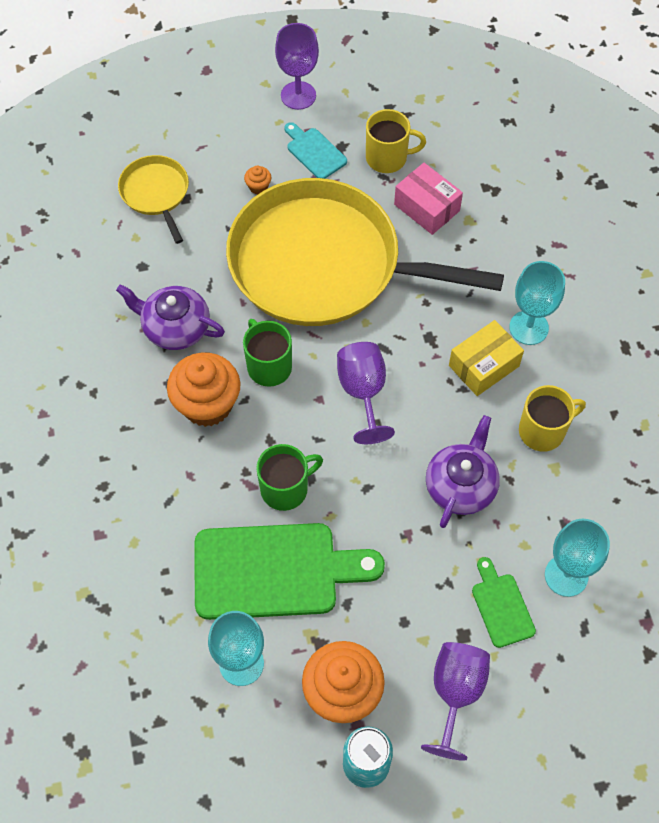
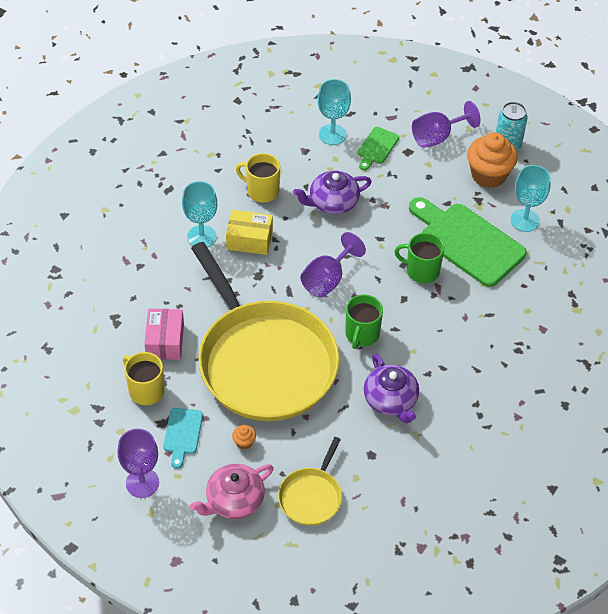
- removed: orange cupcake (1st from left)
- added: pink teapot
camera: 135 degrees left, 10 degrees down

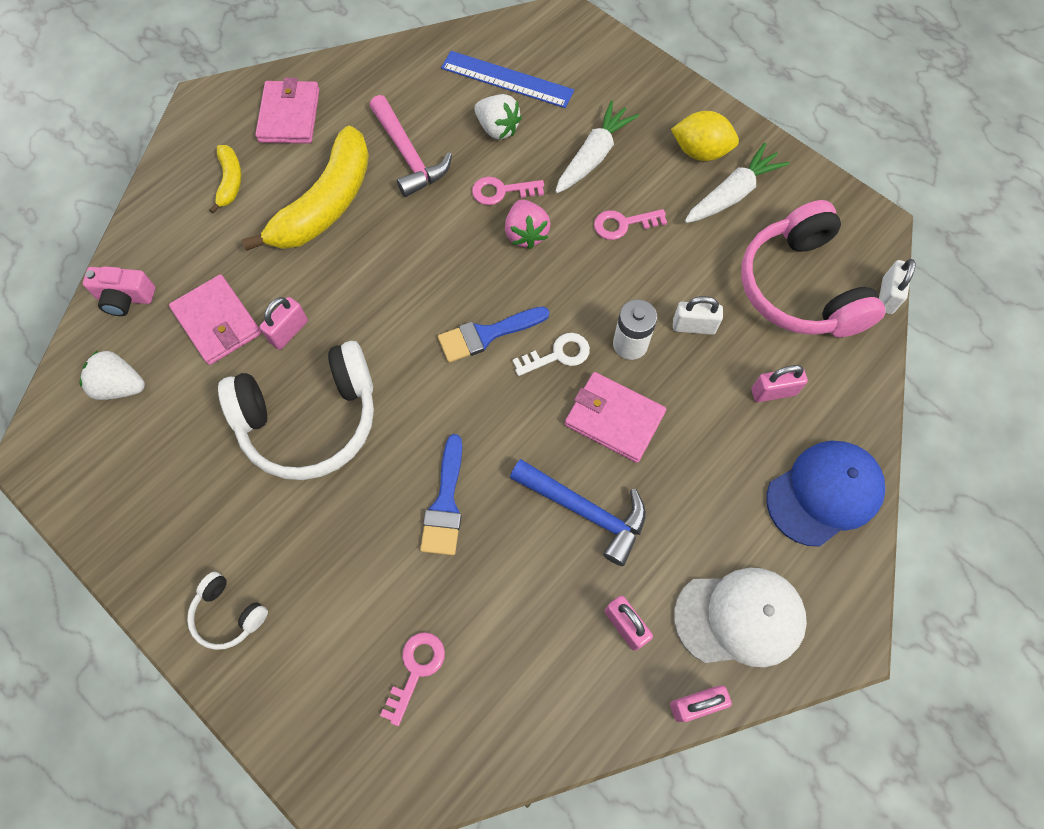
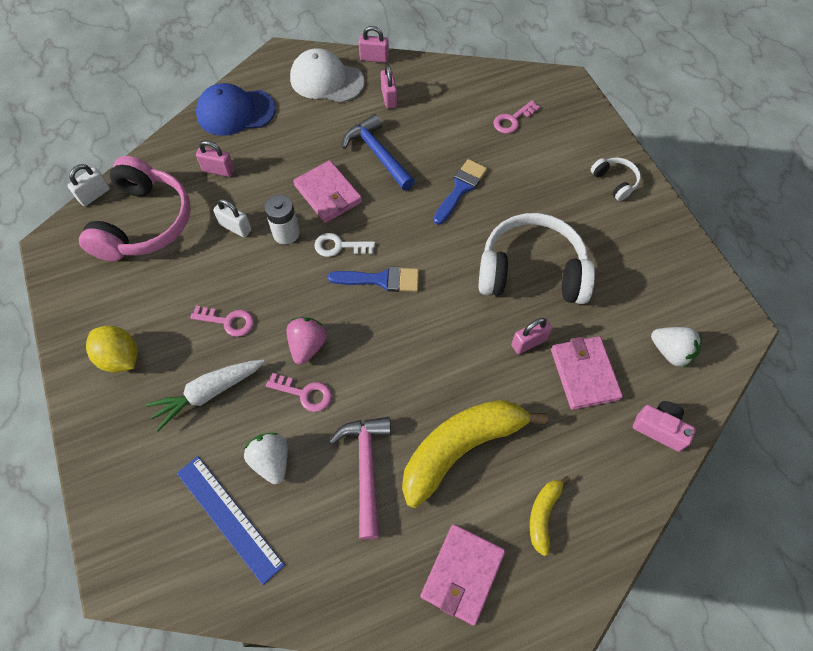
- removed: white carrot (2nd from left)
camera: 155 degrees left, 5 degrees down

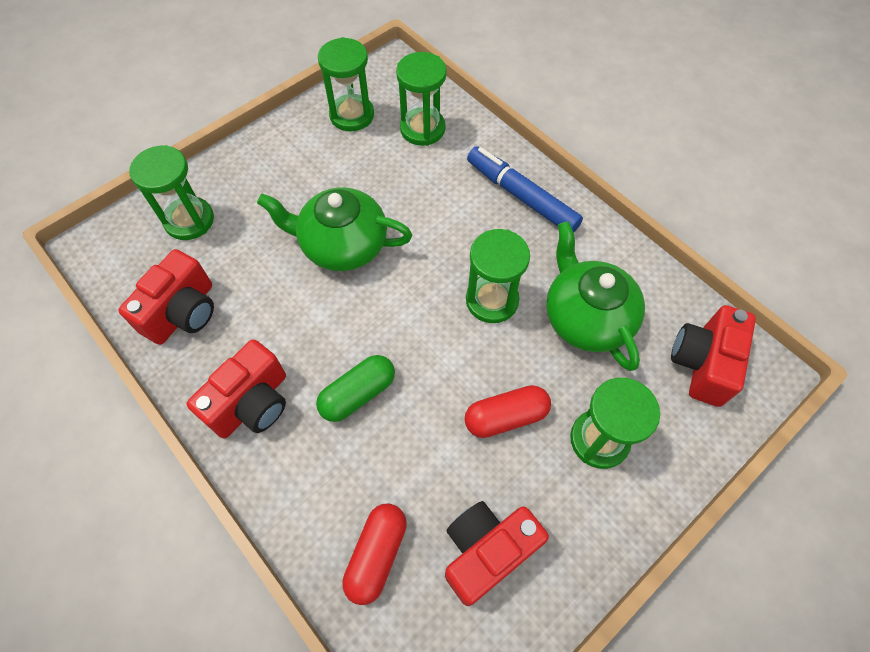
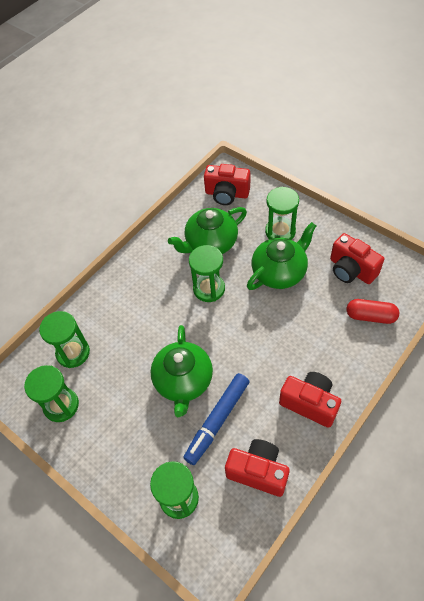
- moved: blue marker
- removed: green capsule
- replaced: red capsule (2nd from left) to green teapot (3rd from left)
camera: 95 degrees left, 5 degrees down

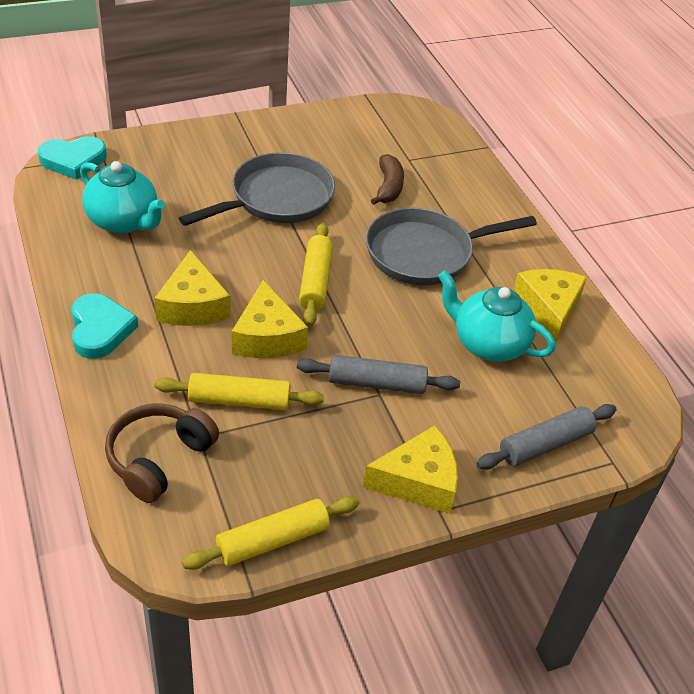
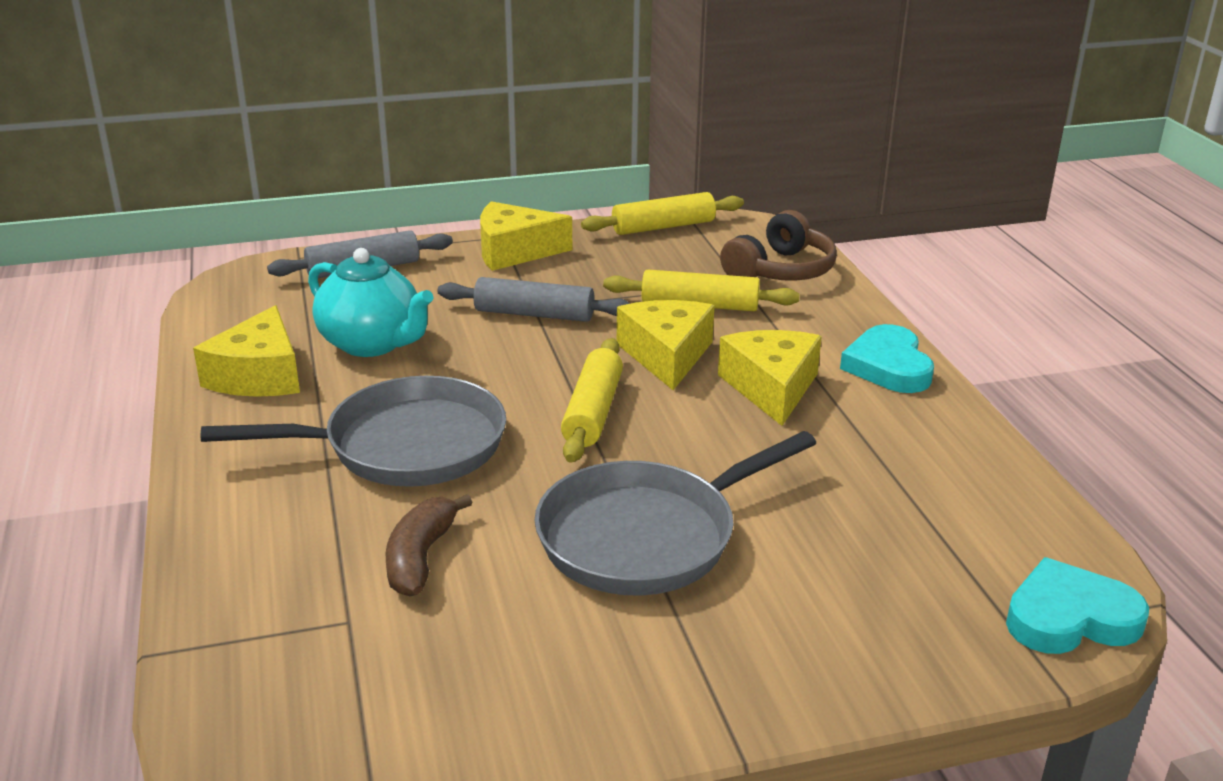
- removed: turquoise teapot (1st from left)
camera: 170 degrees left, 15 degrees down

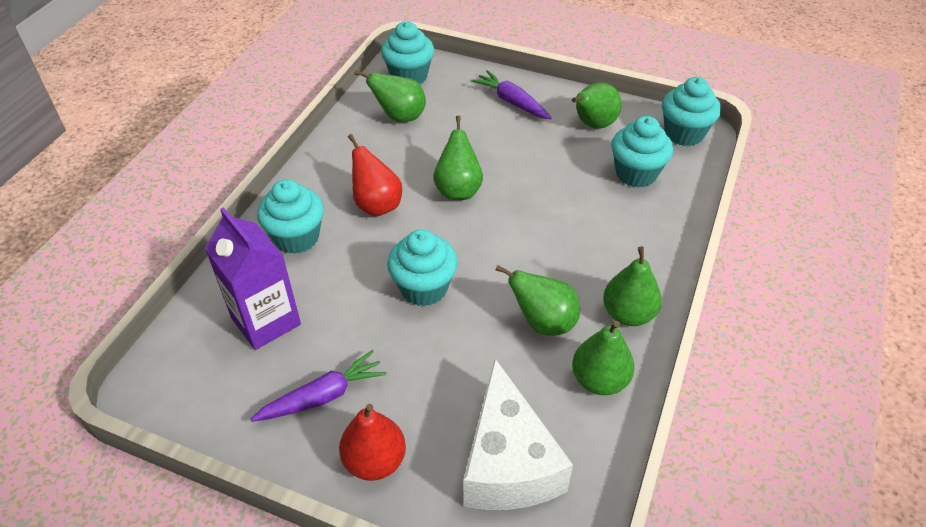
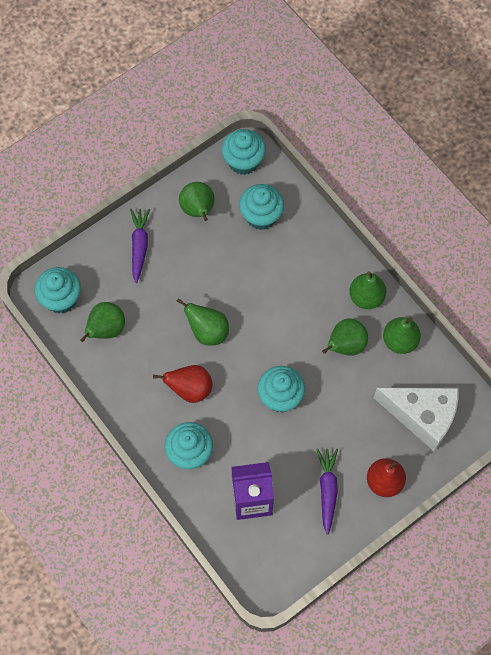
- turned: purple carrot (2nd from left in the first image) 105 degrees clockwise
camera: 60 degrees left, 20 degrees up

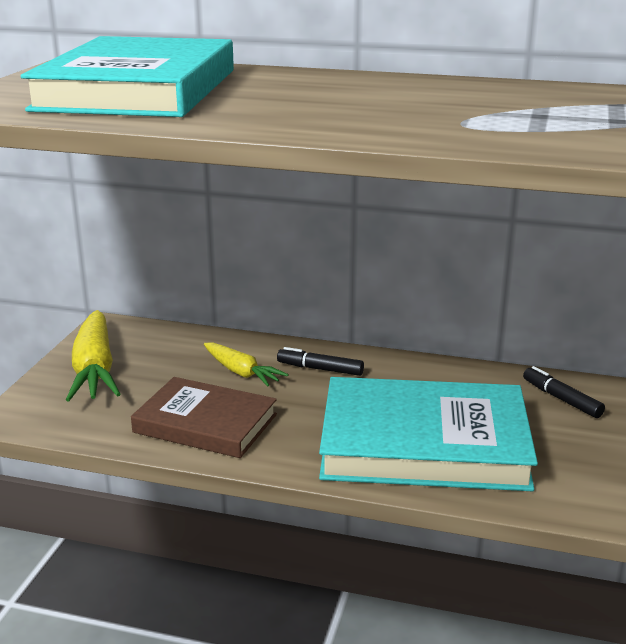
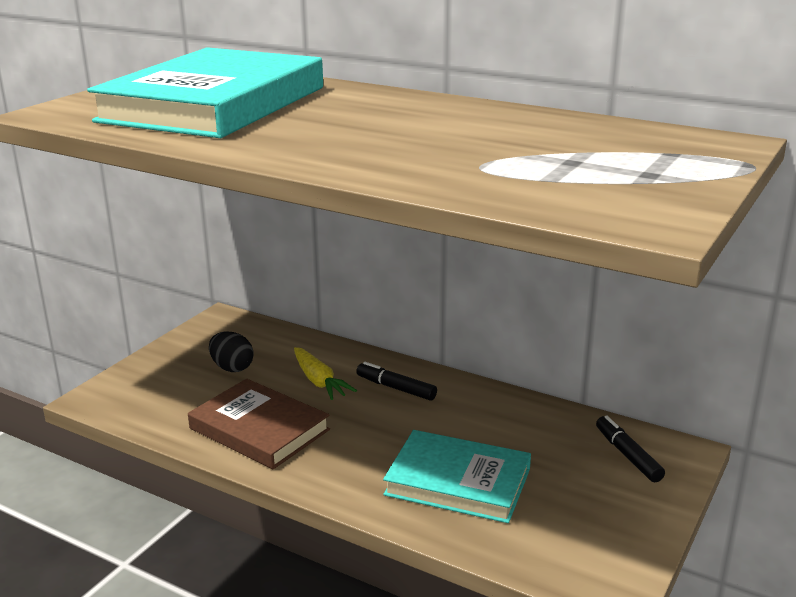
- removed: yellow carrot (1st from left)
- resized: turquoise book (2nd from left) x0.62
- added: black egg
camera: 15 degrees right, 0 degrees up

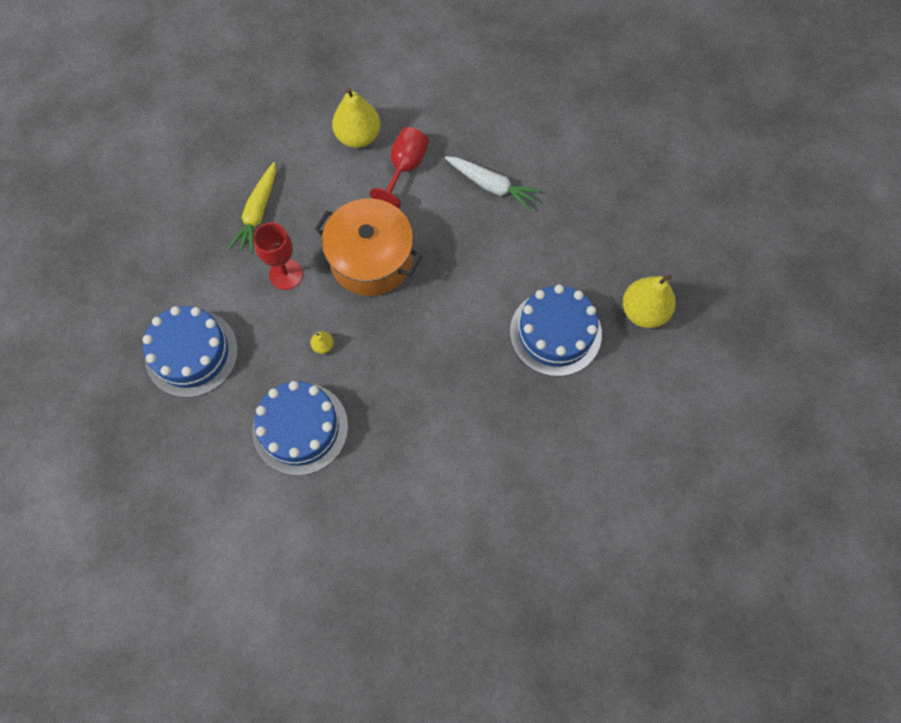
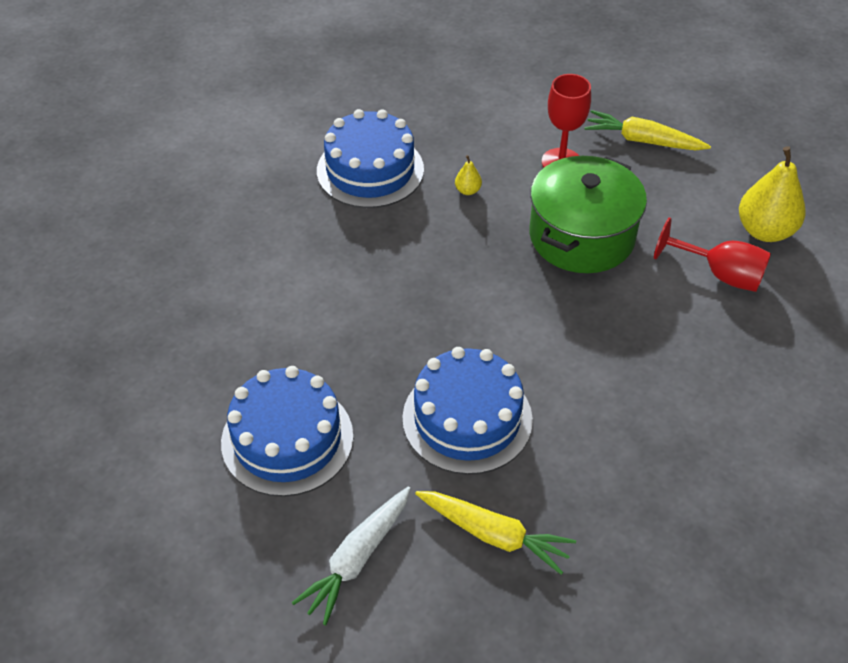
- moved: white carrot
- recoloured: orange pot to green pot
- replaced: yellow pear (3rd from left) to yellow carrot (1st from left)
- moved: blue cake (1st from left)
camera: 95 degrees right, 20 degrees down

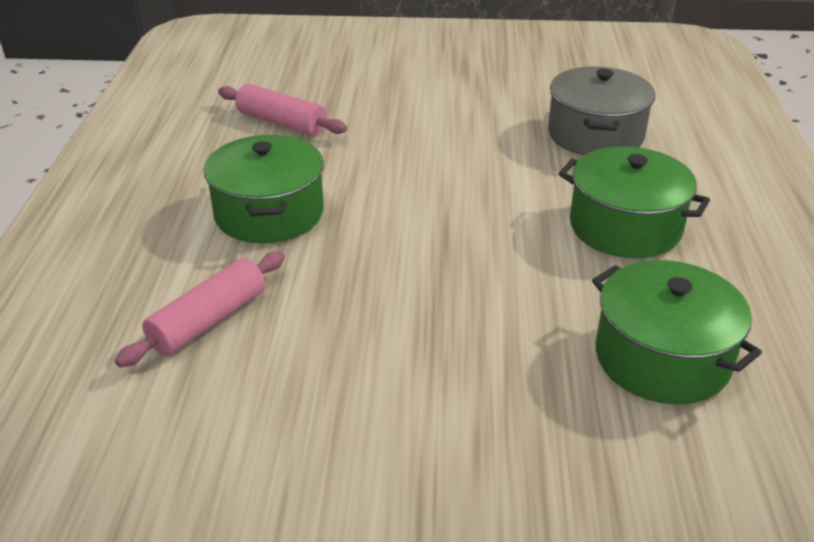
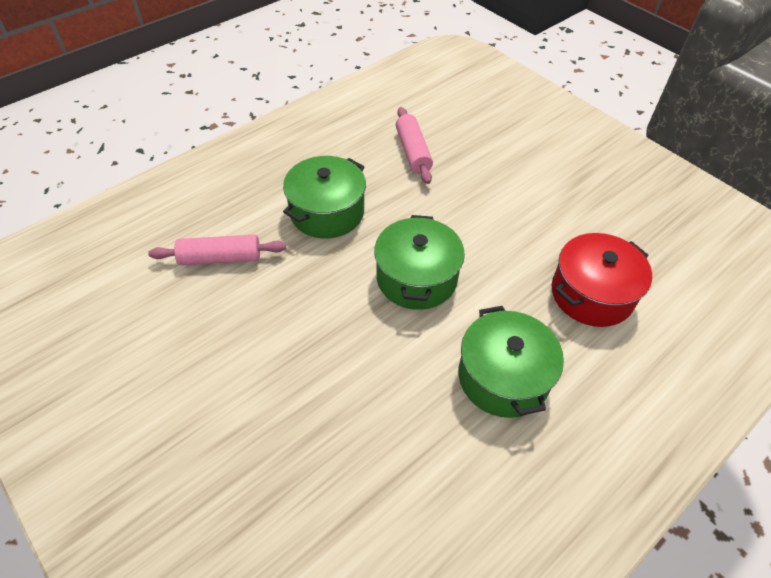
- recoloured: grey pot to red pot
- moved: green pot (3rd from left in the first image) to green pot (2nd from left)
camera: 45 degrees right, 15 degrees up

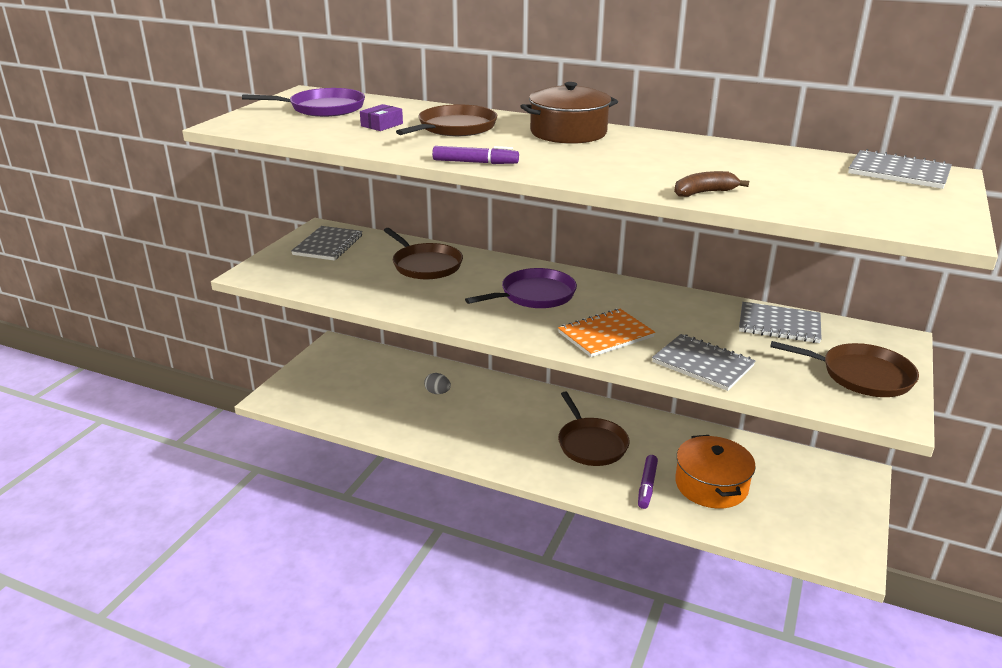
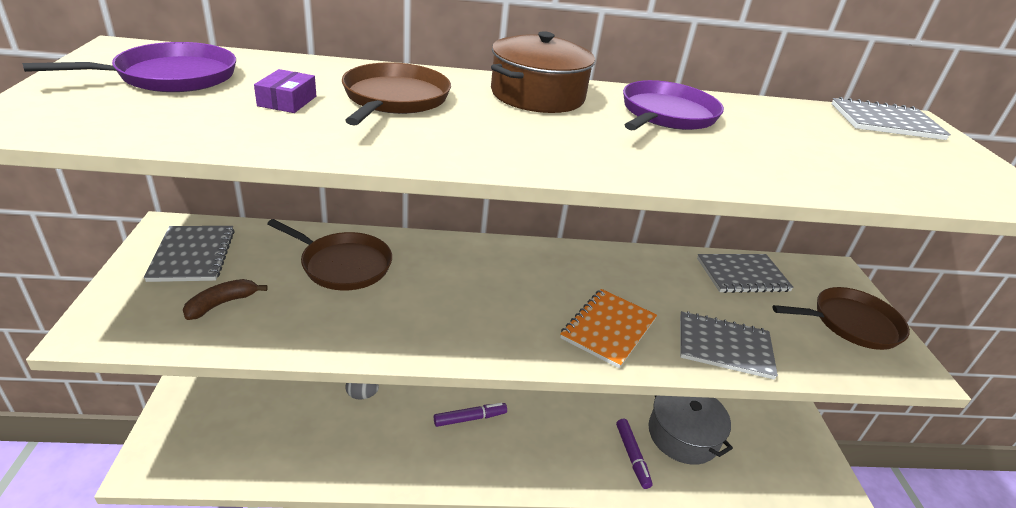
- moved: purple marker (1st from left)
- moved: brown banana
- moved: purple pan (2nd from left)
- removed: brown pan (3rd from left)
- recoloured: orange pot to grey pot
camera: 30 degrees left, 5 degrees up

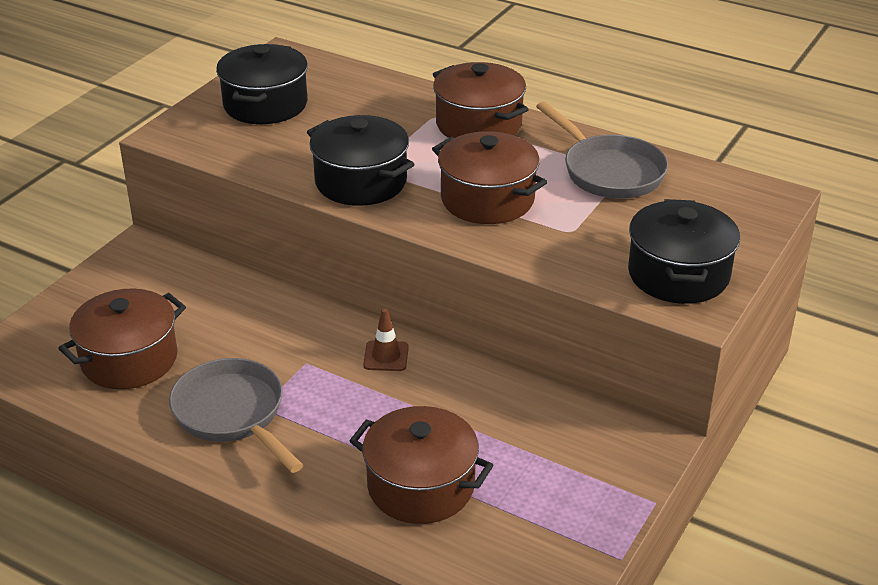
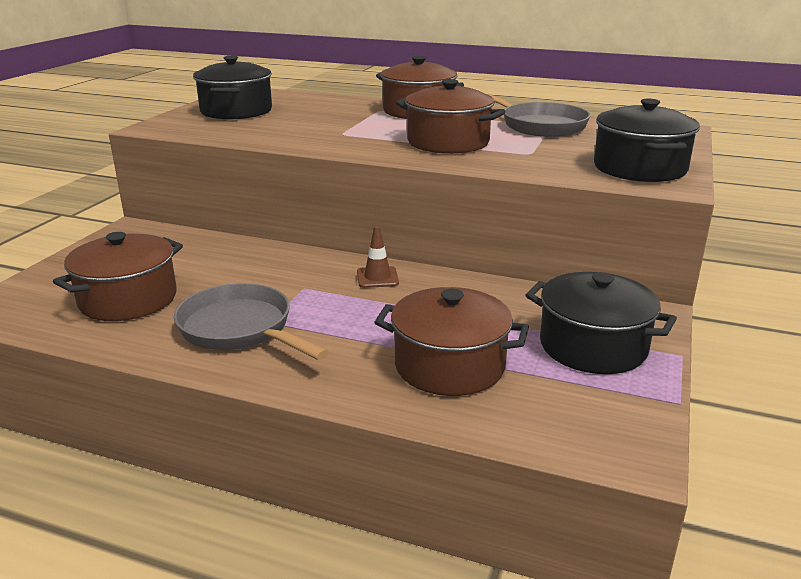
- moved: black pot (2nd from left)
camera: 10 degrees left, 10 degrees down

